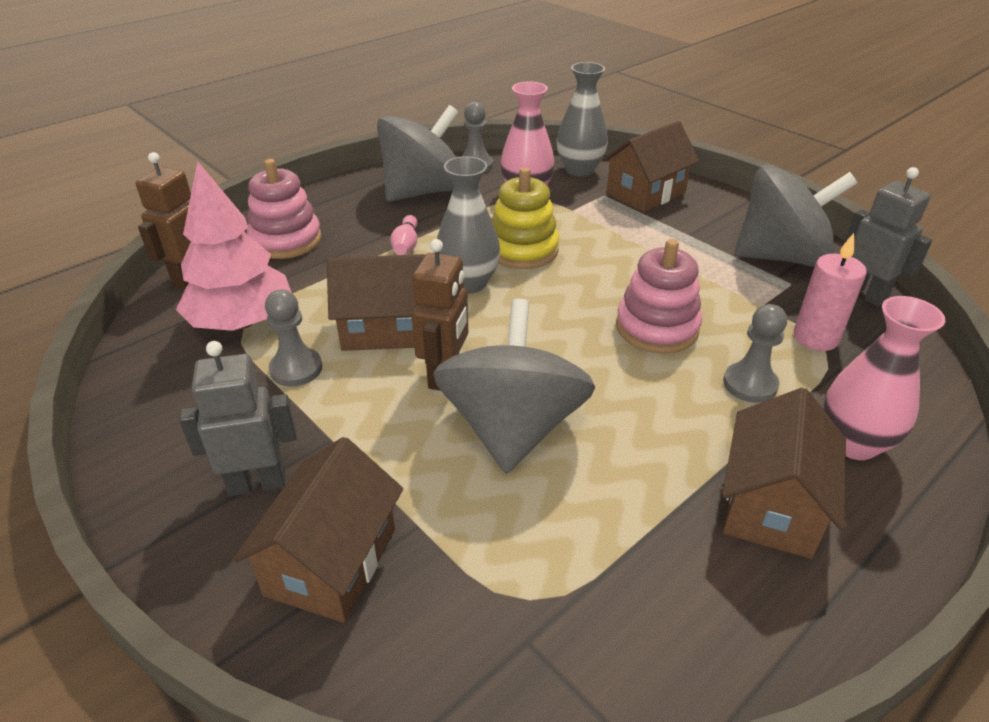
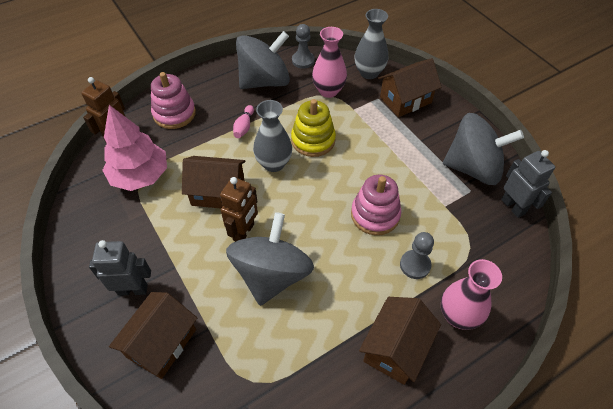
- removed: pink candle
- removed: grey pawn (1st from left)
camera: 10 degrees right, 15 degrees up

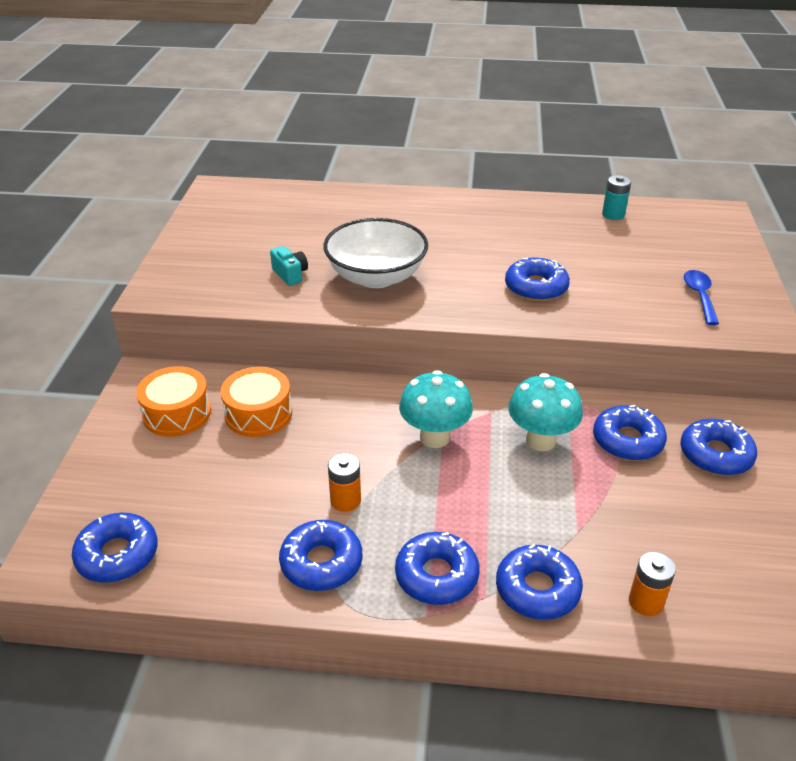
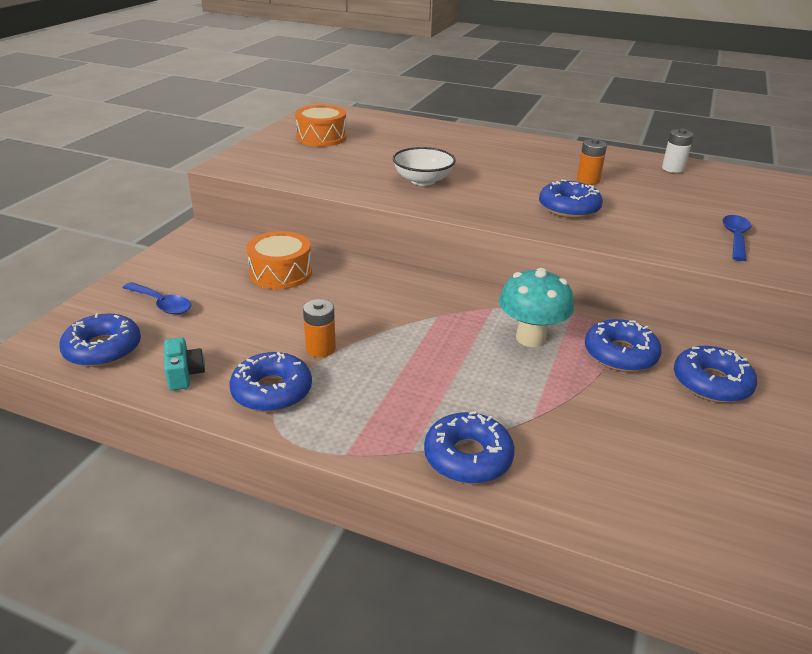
- recoloured: turquoise battery to white battery
- resized: white bowl x0.65
- moved: turquoise camera
- moved: orange drum (1st from left in the first image) to orange drum (2nd from left)
- removed: turquoise mushroom (1st from left)
- removed: blue donut (3rd from left)
- moved: orange battery (2nd from left)
- added: blue spoon (1st from left)
camera: 15 degrees right, 5 degrees down

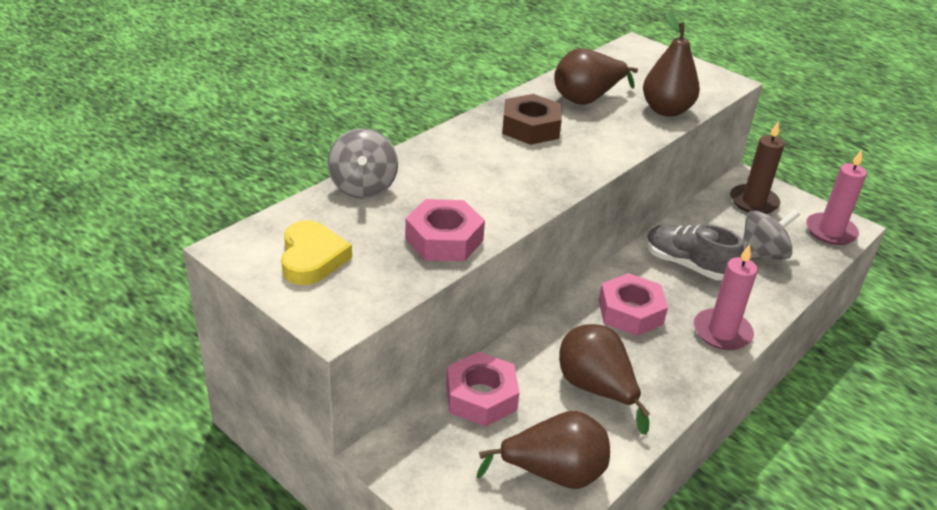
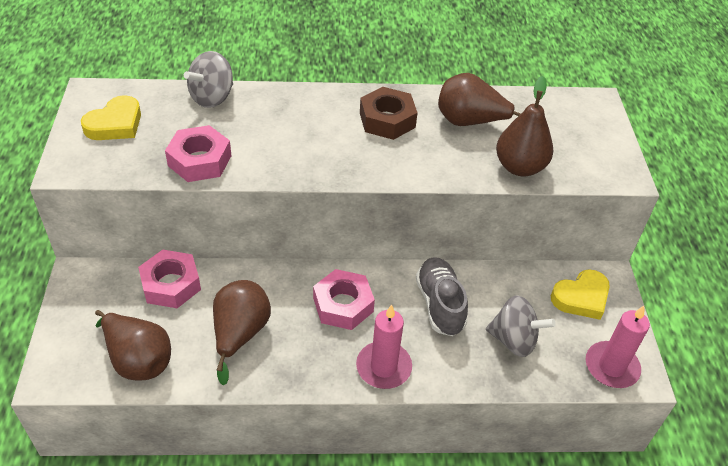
- replaced: brown candle to yellow heart (2nd from left)
camera: 45 degrees right, 10 degrees up

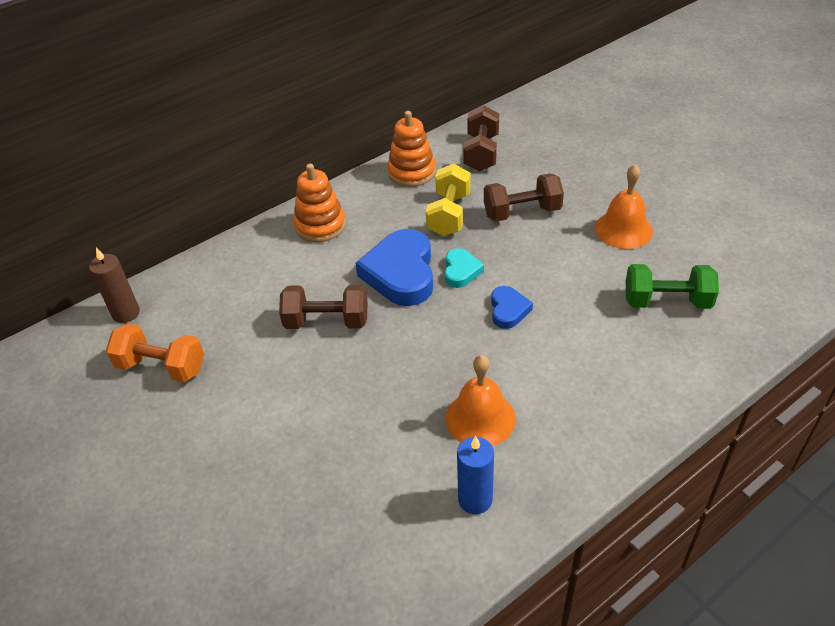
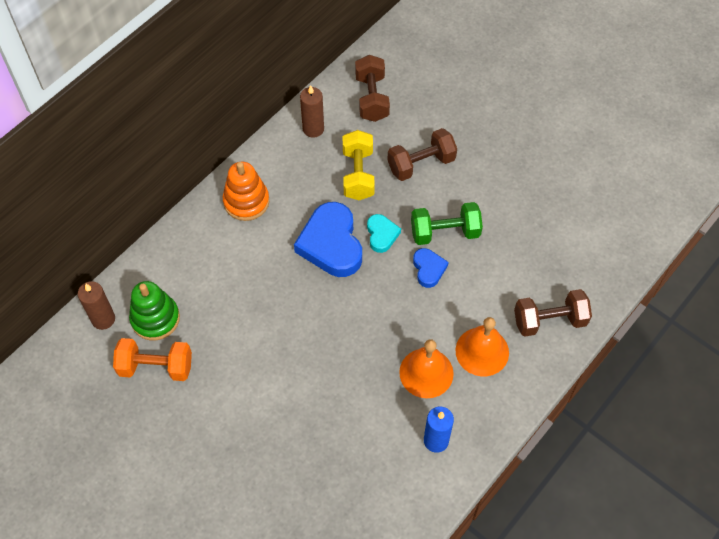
- replaced: orange stacking toy (2nd from left) to brown candle (2nd from left)
- moved: orange bell (2nd from left)
- moved: green dumbbell
- moved: brown dumbbell (1st from left in the first image) to brown dumbbell (3rd from left)
- added: green stacking toy
camera: 15 degrees left, 15 degrees up

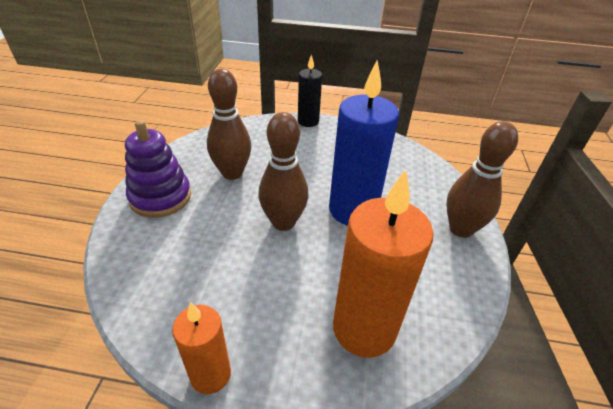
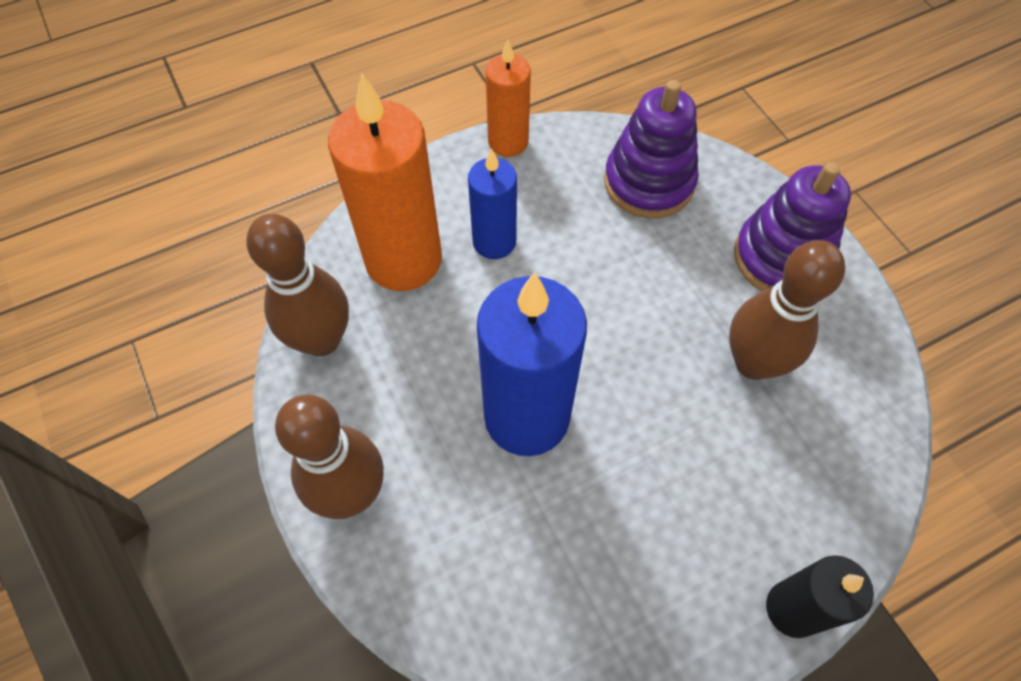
- moved: brown bowling pin (2nd from left in the first image) to brown bowling pin (1st from left)
- added: purple stacking toy (1st from left)
- added: blue candle (1st from left)
camera: 145 degrees right, 20 degrees up

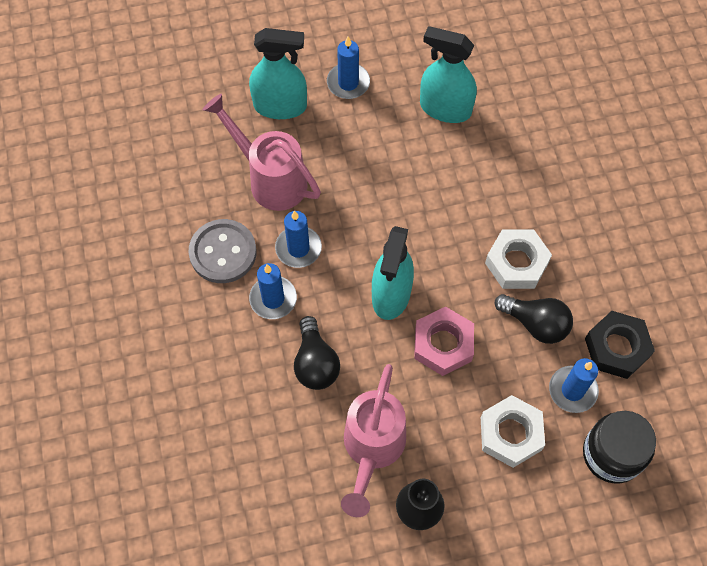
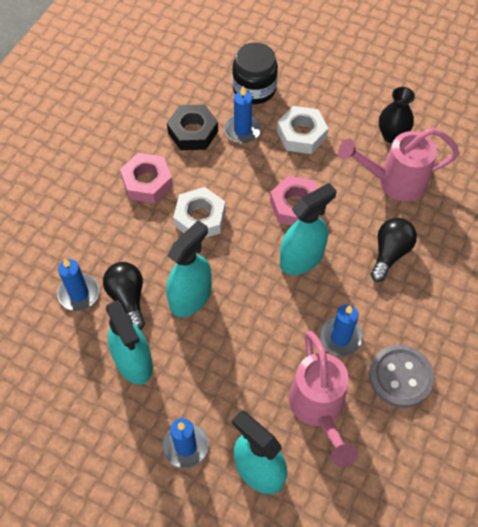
- moved: blue candle (1st from left)
- moved: black light bulb (2nd from left in the first image) to black light bulb (1st from left)
- turned: pink watering can (2nd from left) 150 degrees counterclockwise
- added: pink nut (1st from left)
- added: turquoise spray bottle (2nd from left)
camera: 140 degrees left, 5 degrees down

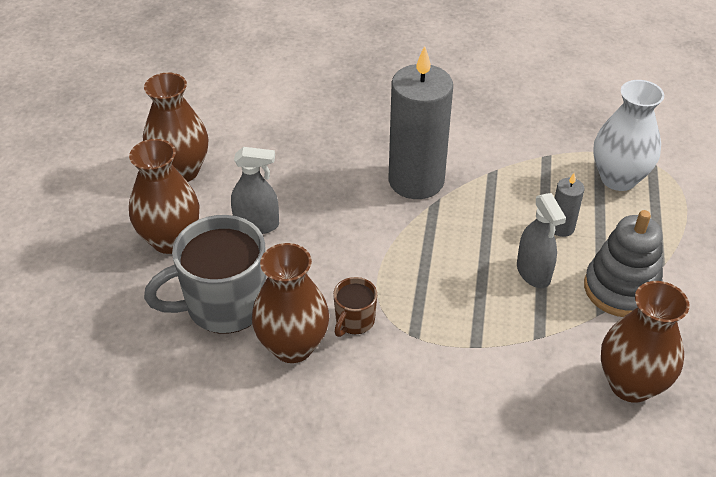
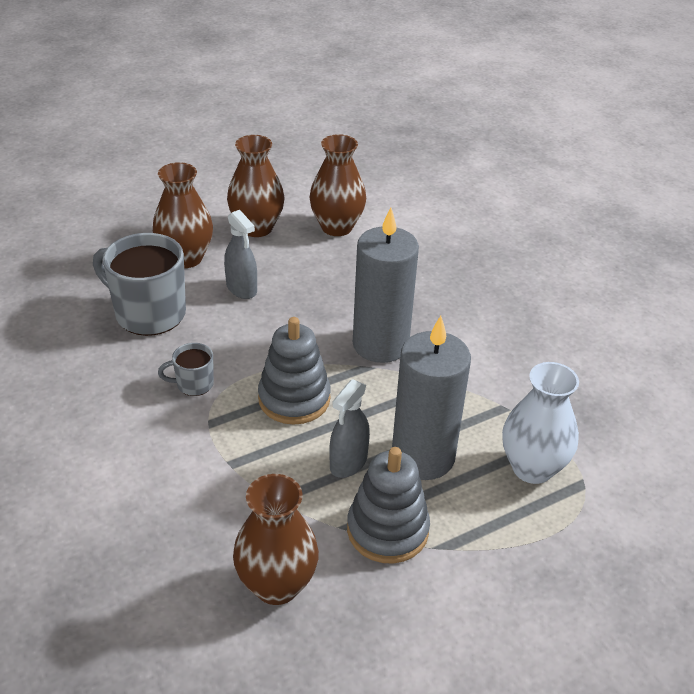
- resized: grey candle (2nd from left) x2.26
- moved: brown vase (3rd from left in the first image) to brown vase (4th from left)
- recoloured: brown mug to grey mug (2nd from left)
- added: grey stacking toy (1st from left)
camera: 50 degrees right, 5 degrees down

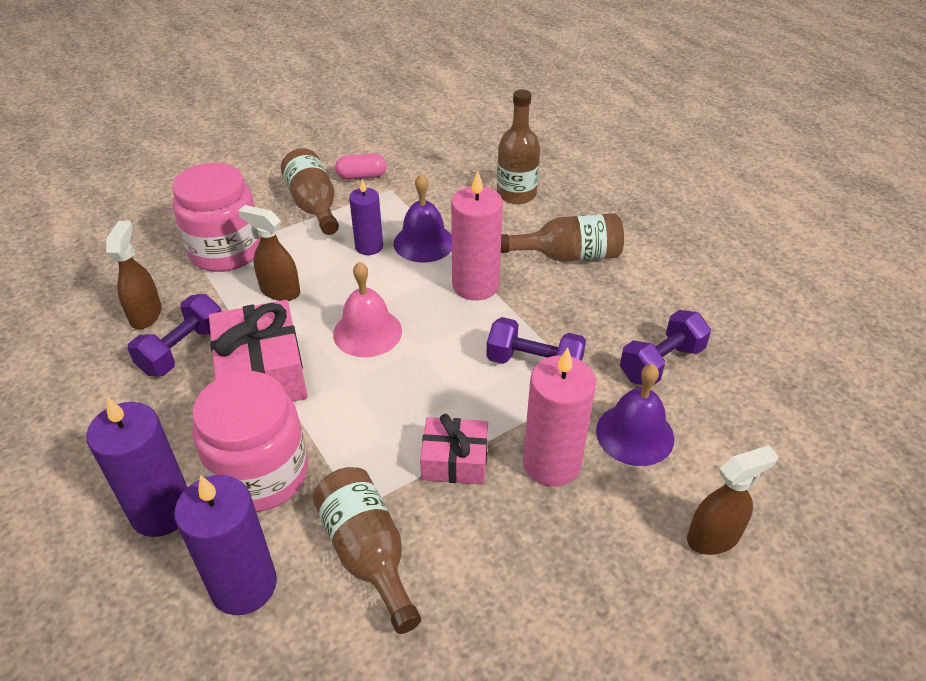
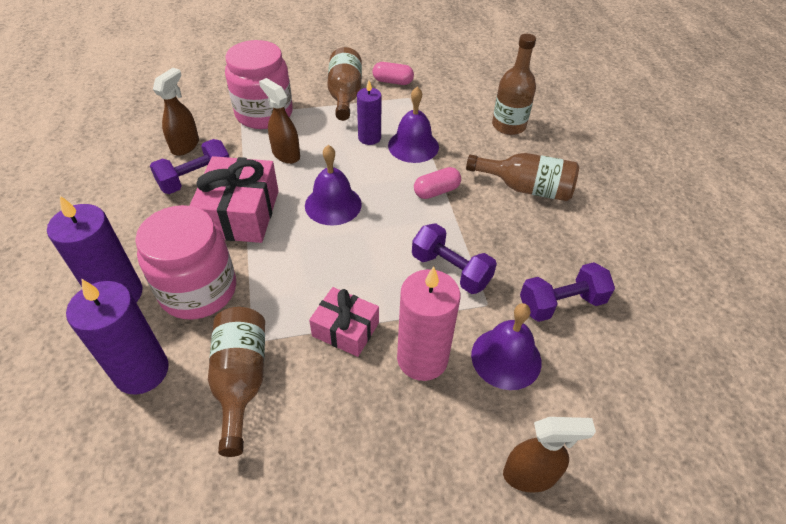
- replaced: pink candle (1st from left) to pink capsule (2nd from left)
- recoloured: pink bell to purple bell (1st from left)
camera: 20 degrees right, 5 degrees up

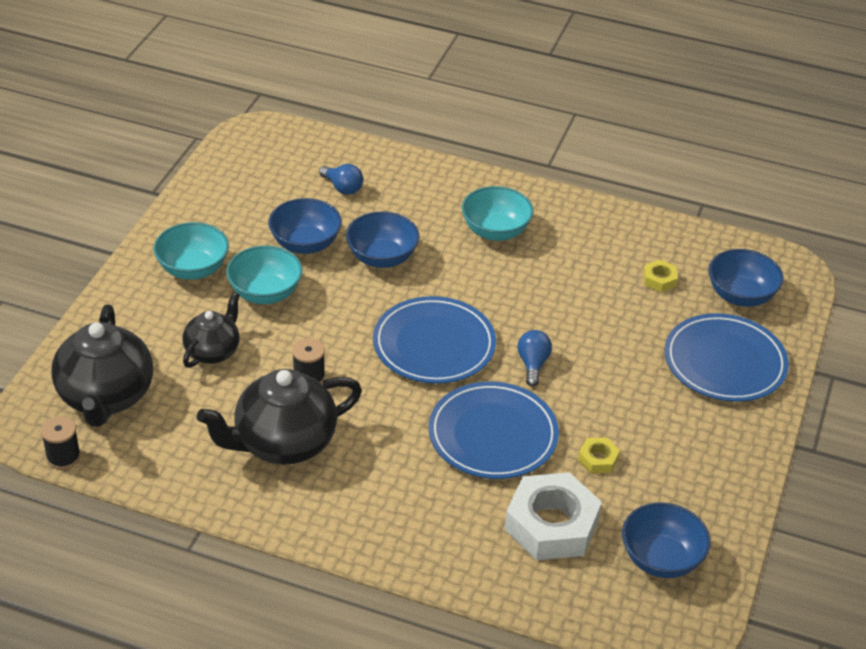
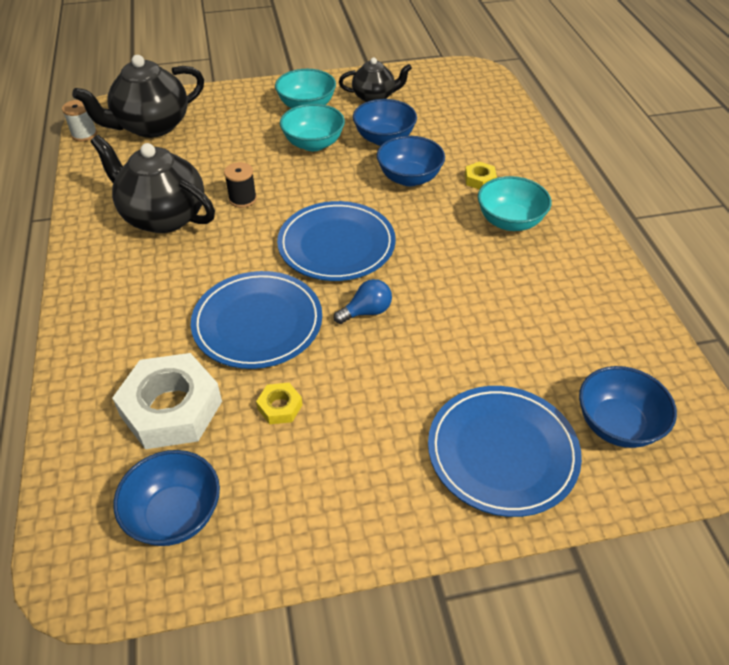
- removed: blue light bulb (1st from left)
- moved: yellow nut (2nd from left)
- moved: black teapot (2nd from left in the first image) to black teapot (3rd from left)
- recoloured: black spool (1st from left) to white spool
camera: 60 degrees right, 5 degrees up

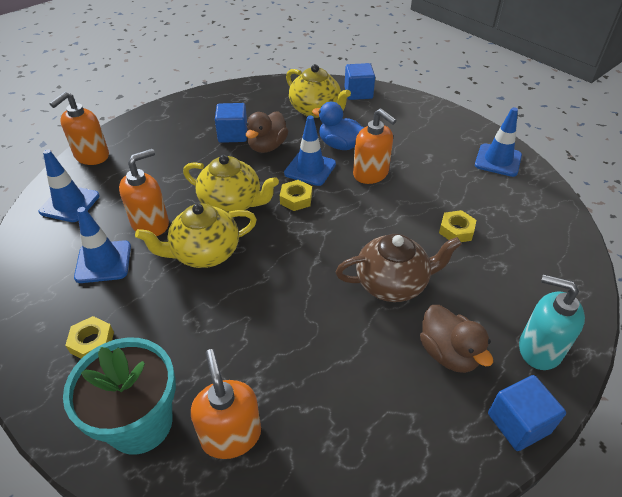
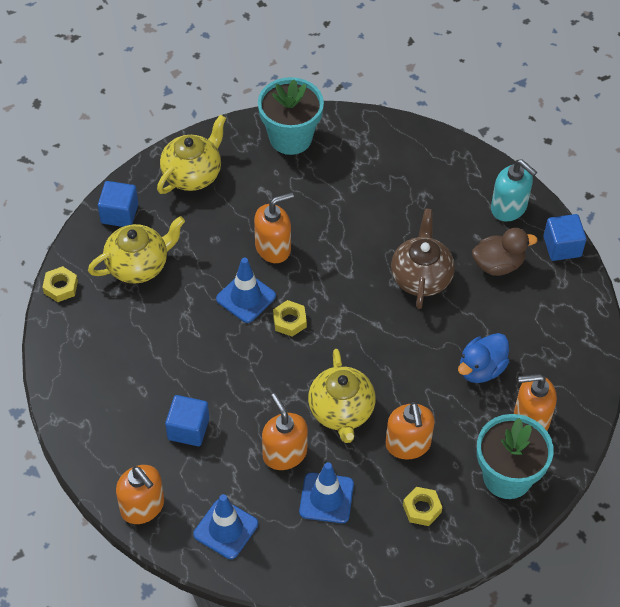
- moved: blue duck
- moved: blue cube (1st from left in the first image) to blue cube (2nd from left)
- replaced: blue traffic cone (4th from left) to turquoise flower pot (1st from left)
- removed: brown duck (1st from left)
- moved: yellow teapot (2nd from left)
- moved: yellow nut (3rd from left in the first image) to yellow nut (1st from left)
- turned: turquoise soap dispenser 90 degrees counterclockwise
- added: orange soap dispenser (4th from left)
camera: 75 degrees left, 10 degrees up

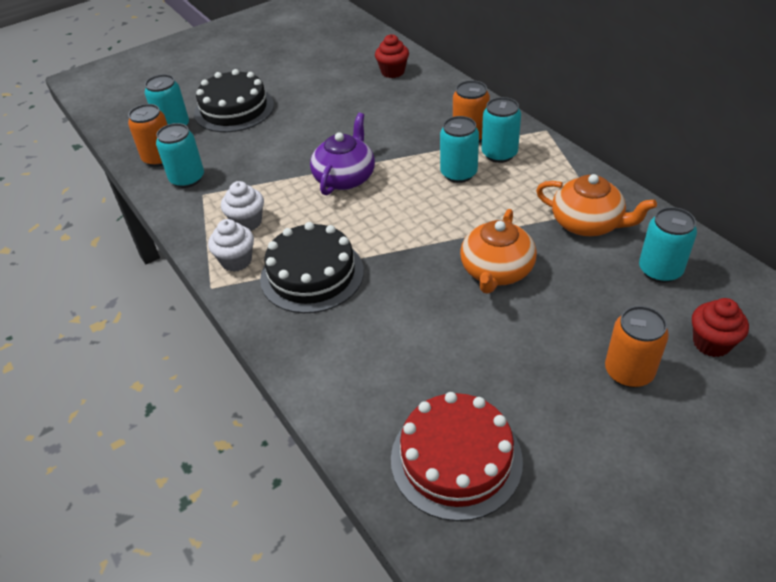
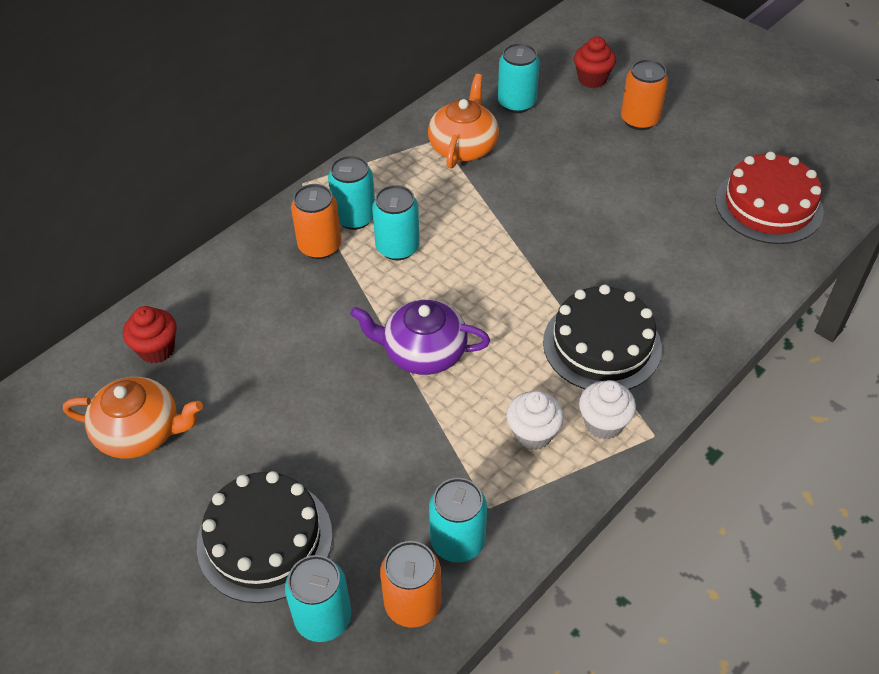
- moved: orange teapot (1st from left)
camera: 105 degrees left, 5 degrees up

